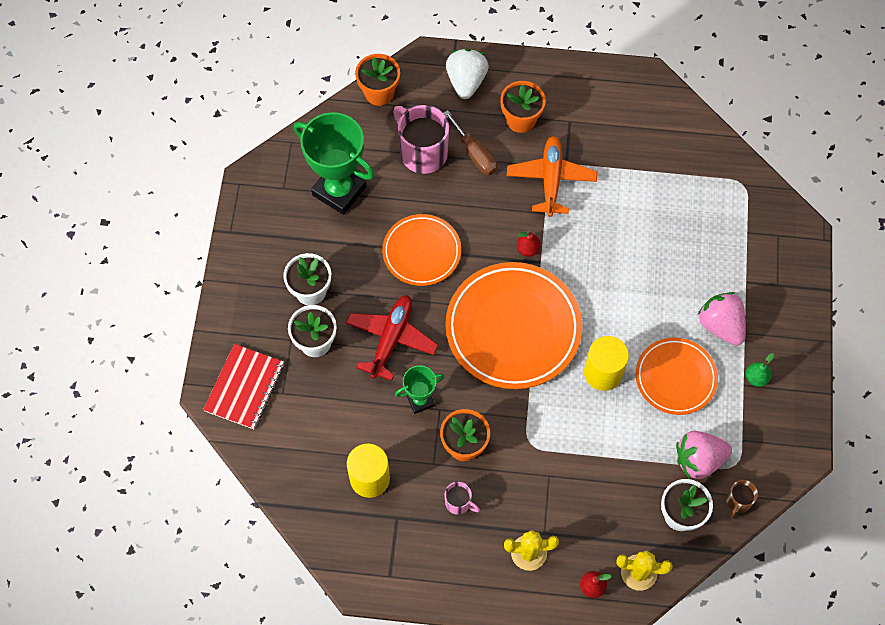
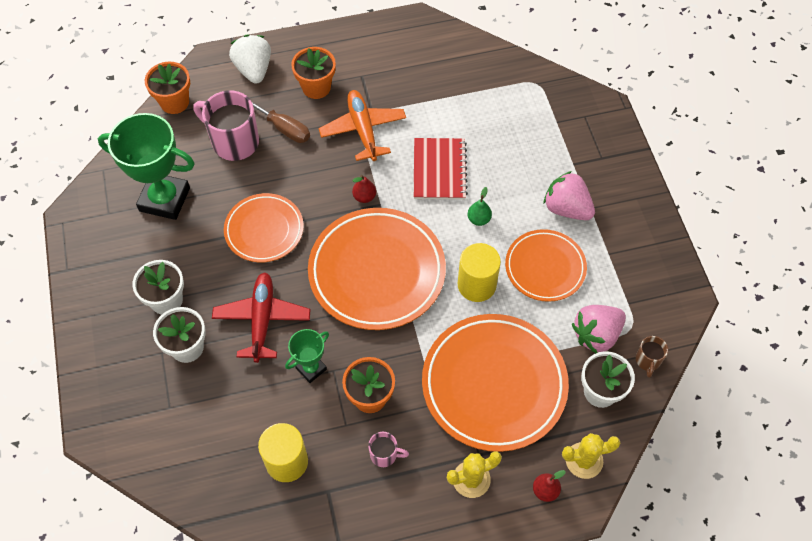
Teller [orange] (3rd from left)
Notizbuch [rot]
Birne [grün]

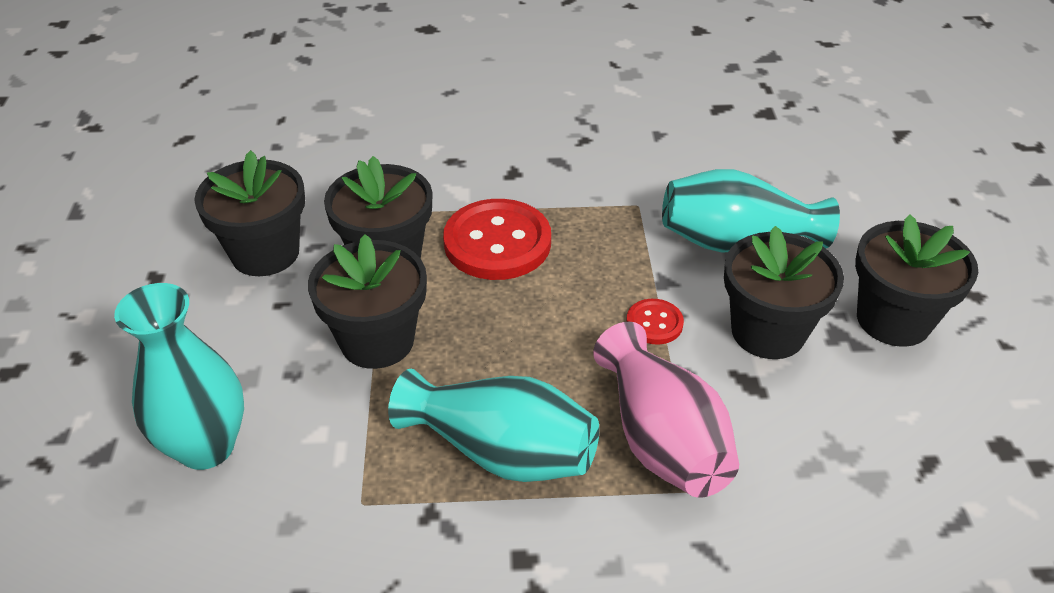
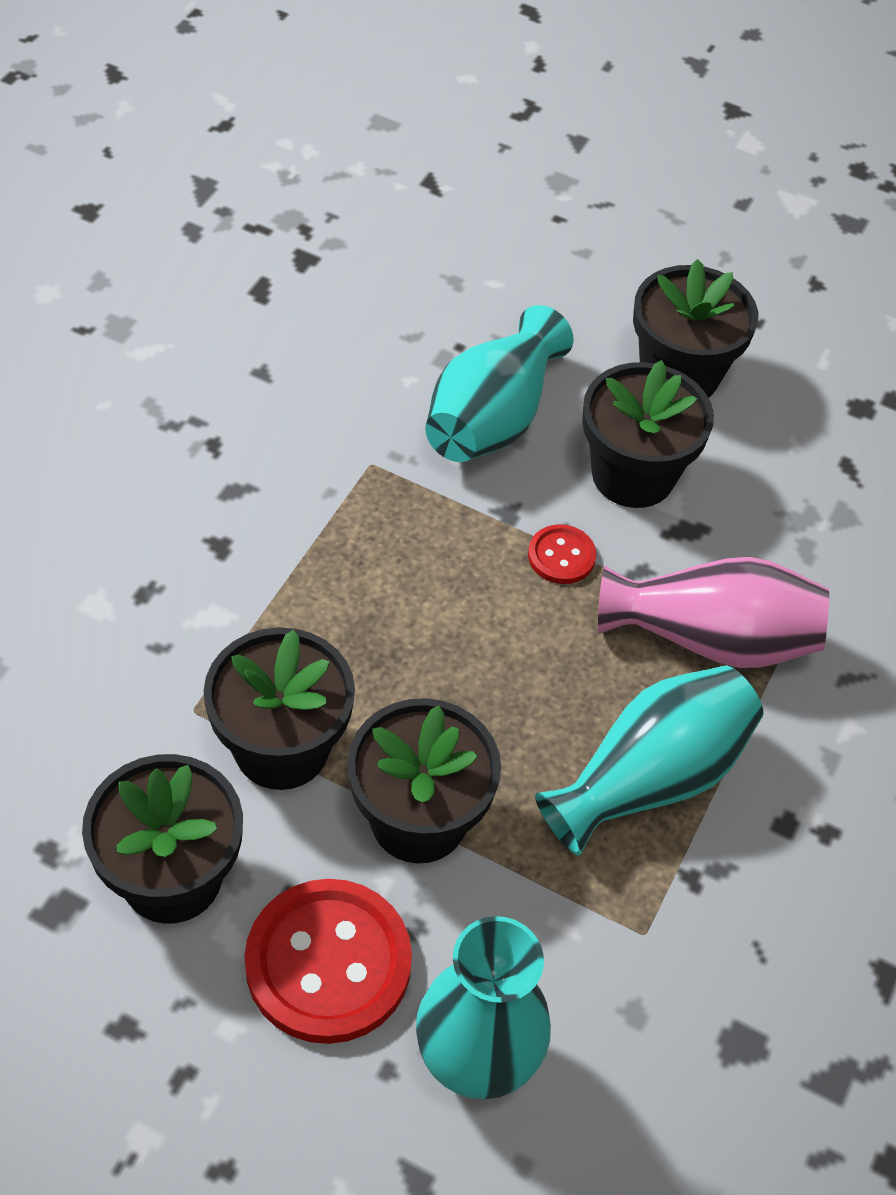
Knopf [rot] (1st from left)

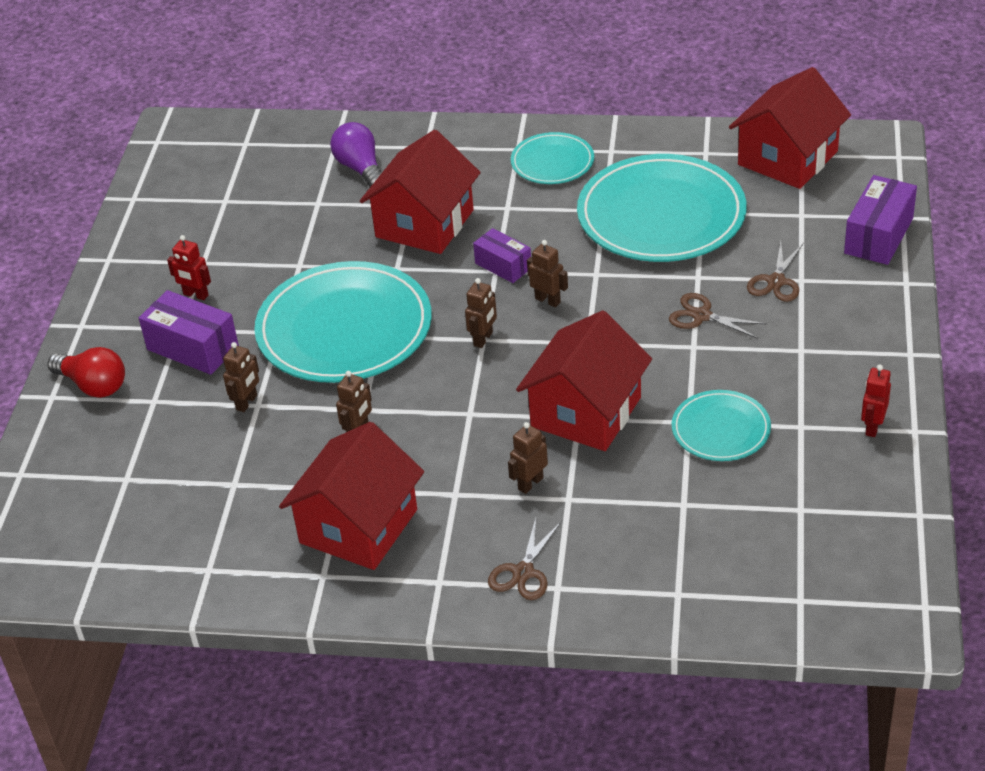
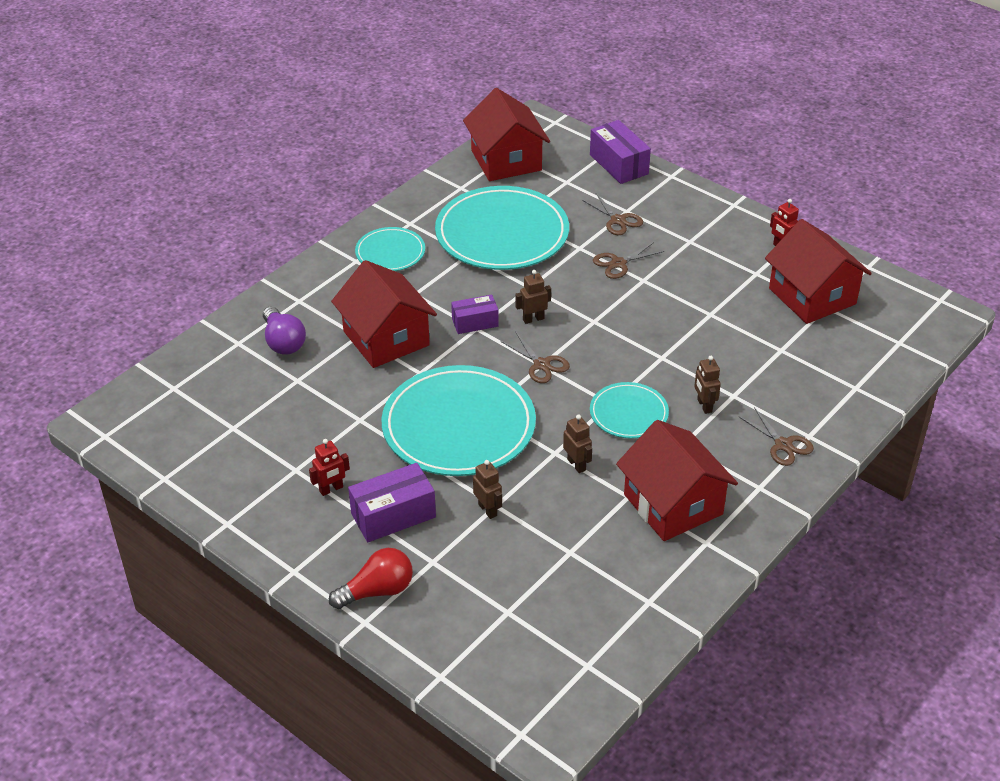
Haus [rot] (4th from left)
Teller [türkis] (4th from left)
Schere [braun] (1st from left)
Glühbirne [lila]

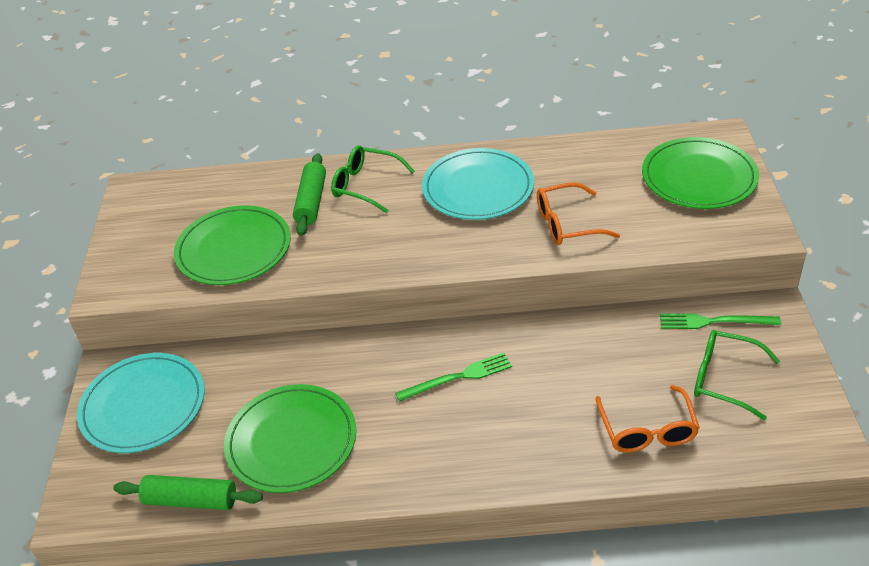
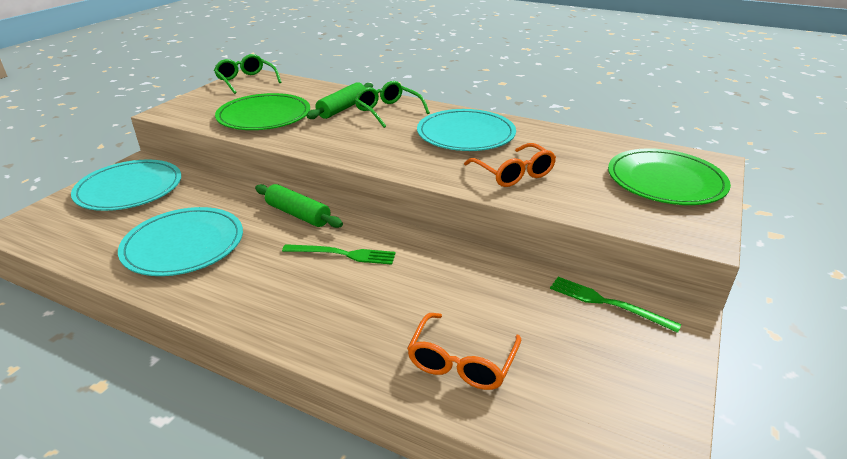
Nudelholz [grün] (1st from left)
Brille [grün] (1st from left)
Teller [türkis] (2nd from left)
Brille [orange] (2nd from left)

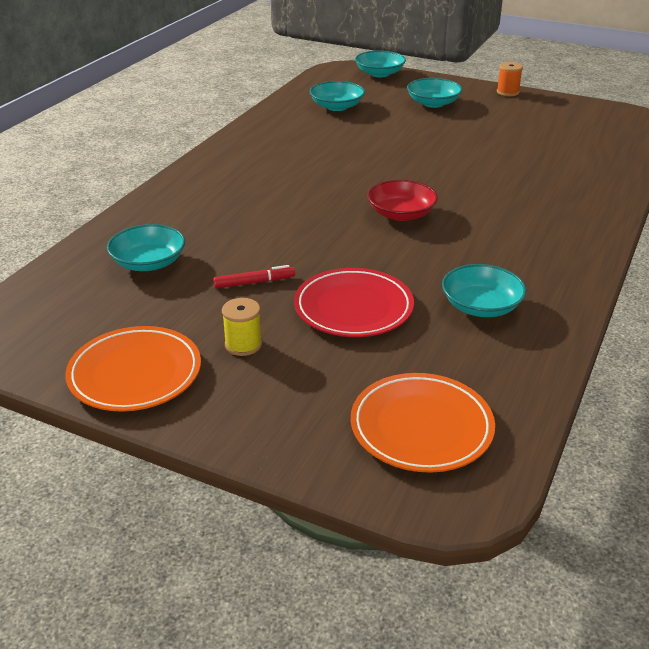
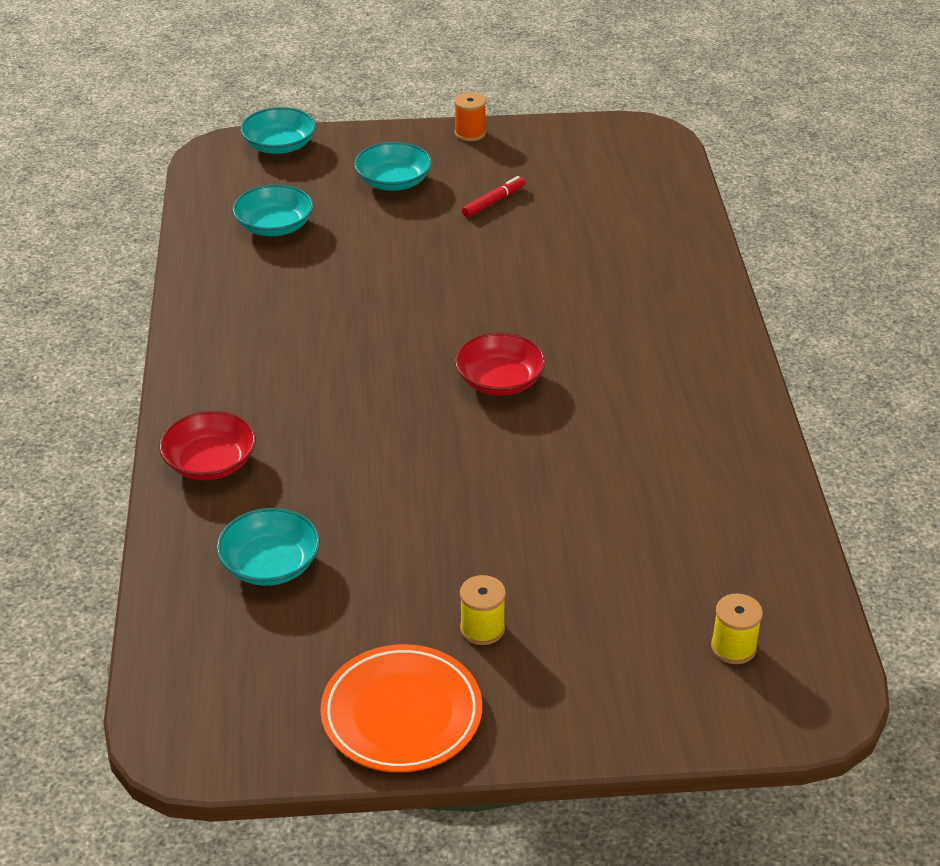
Teller [rot]
Schüssel [türkis] (5th from left in the first image)
Schüssel [rot] (1st from left)
Filzstift [rot]
Garnrolle [gelb] (2nd from left)

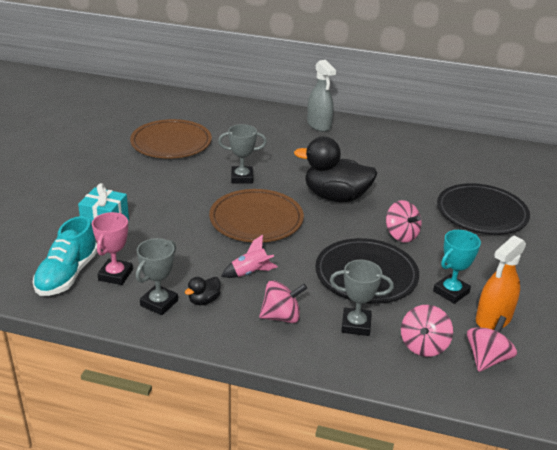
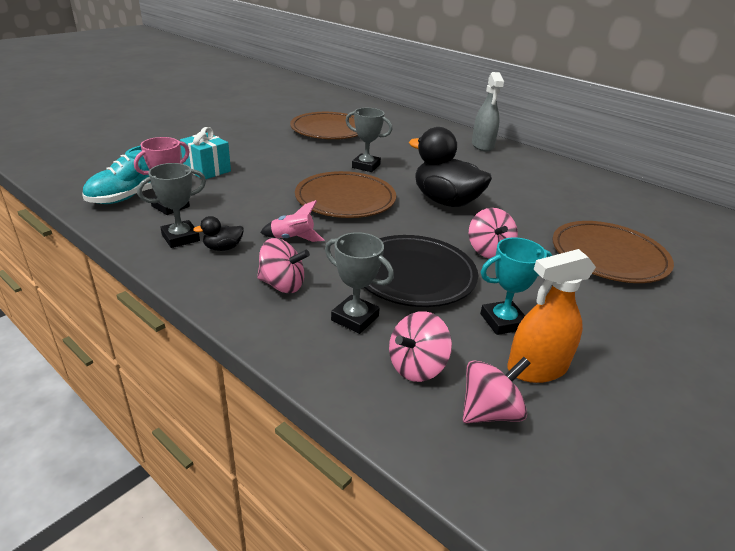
Teller [braun] (3rd from left)

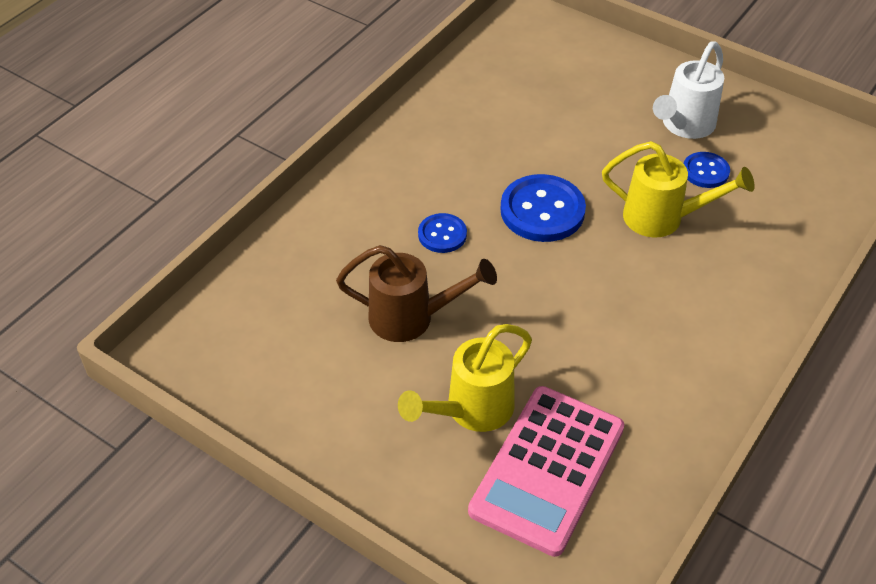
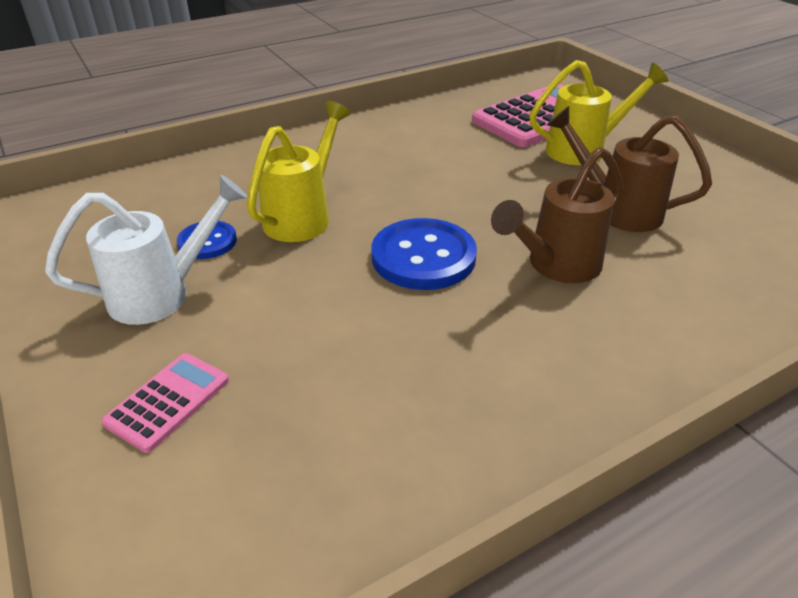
Taschenrechner [rosa] (1st from left)
Gießkanne [braun] (1st from left)
Gießkanne [gelb] (1st from left)

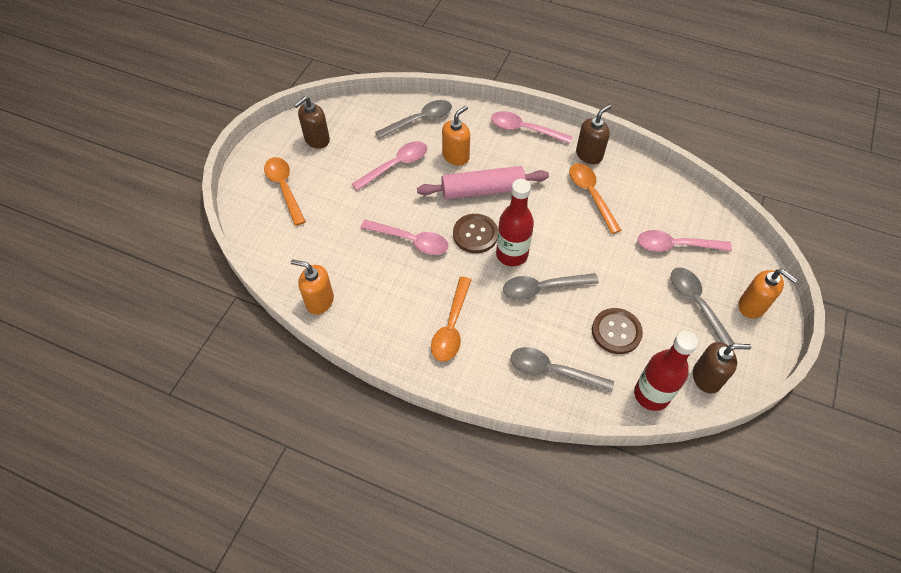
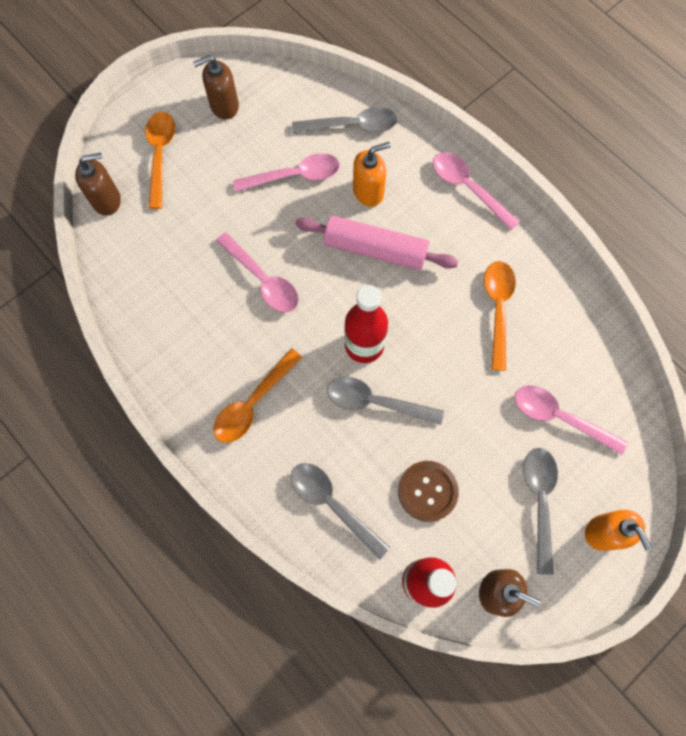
Seifenspender [orange] (1st from left in the first image)
Knopf [braun] (1st from left in the first image)
Seifenspender [braun] (1st from left)

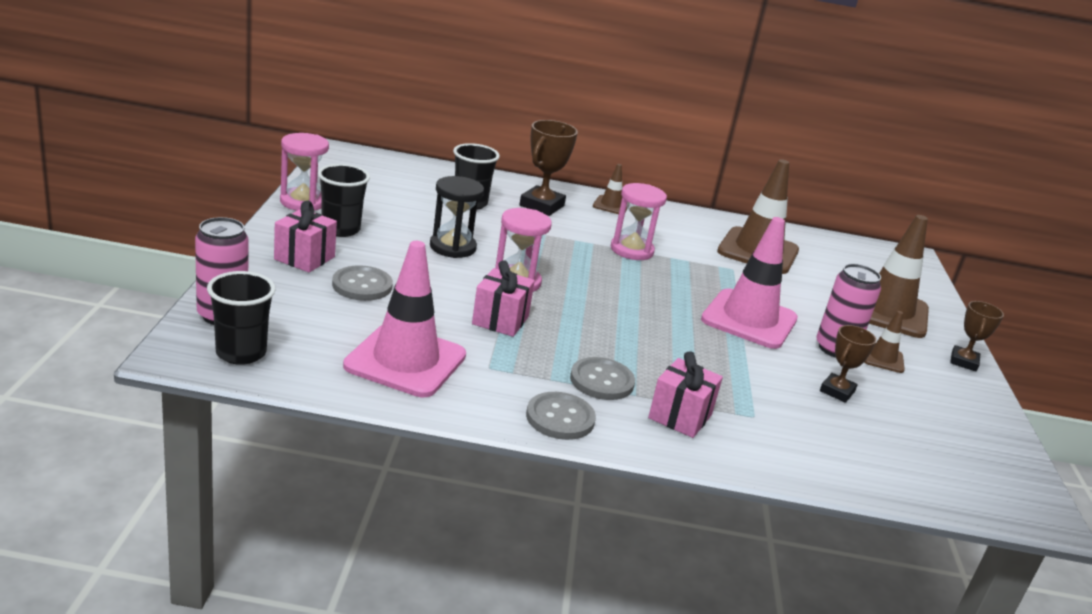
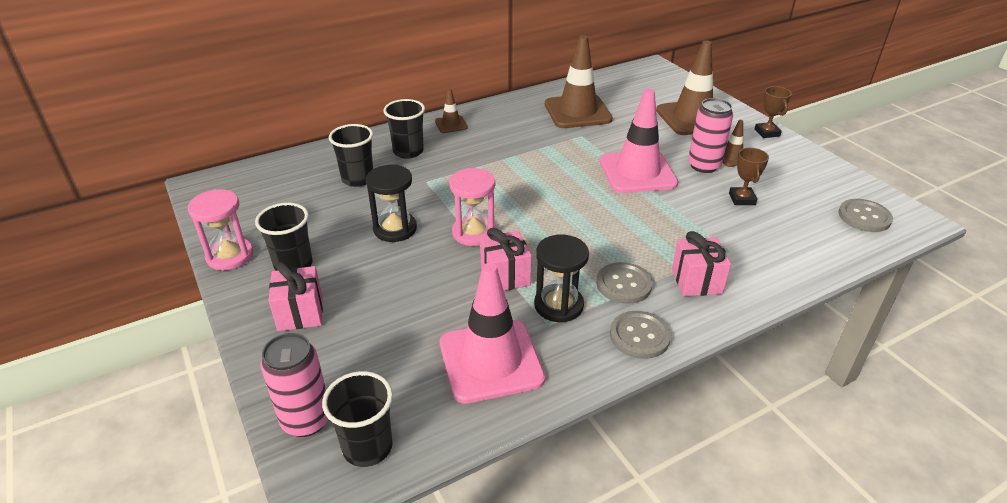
Sanduhr [rosa] (3rd from left in the first image)
Sanduhr [schwarz] (2nd from left)
Knopf [grau] (3rd from left)
Becher [schwarz] (4th from left)

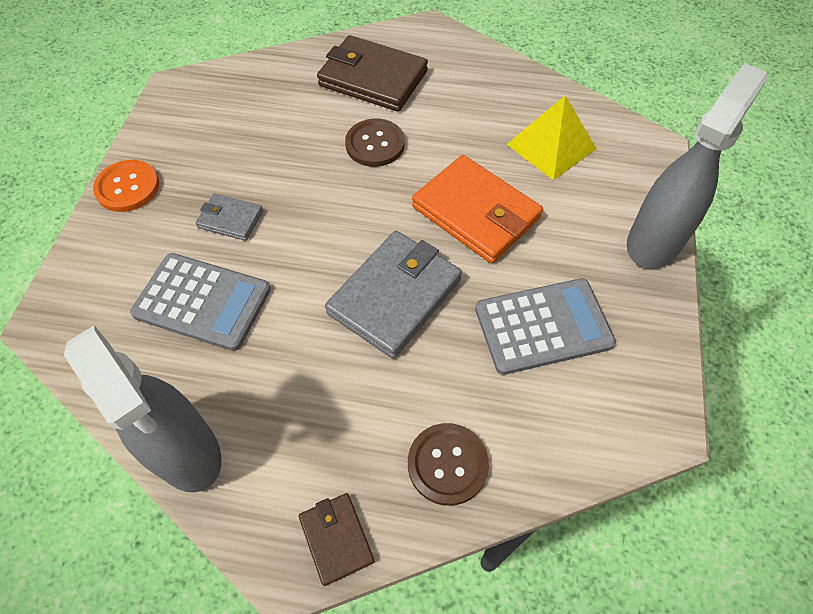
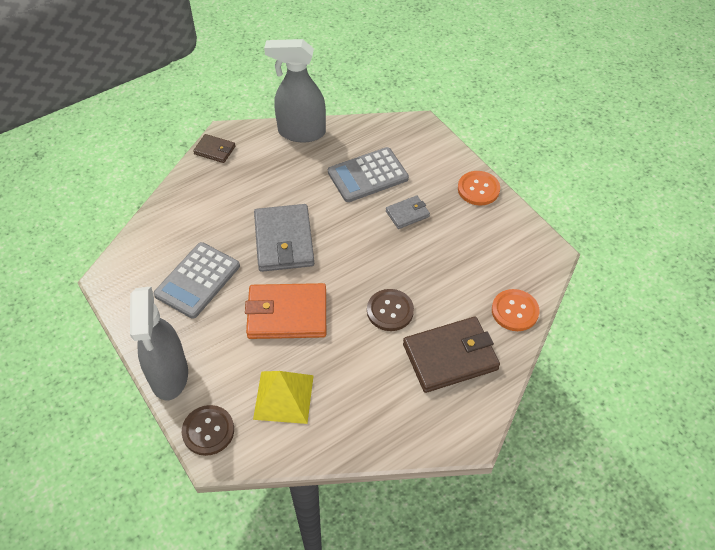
Knopf [orange] (2nd from left)
Knopf [braun] (1st from left)

